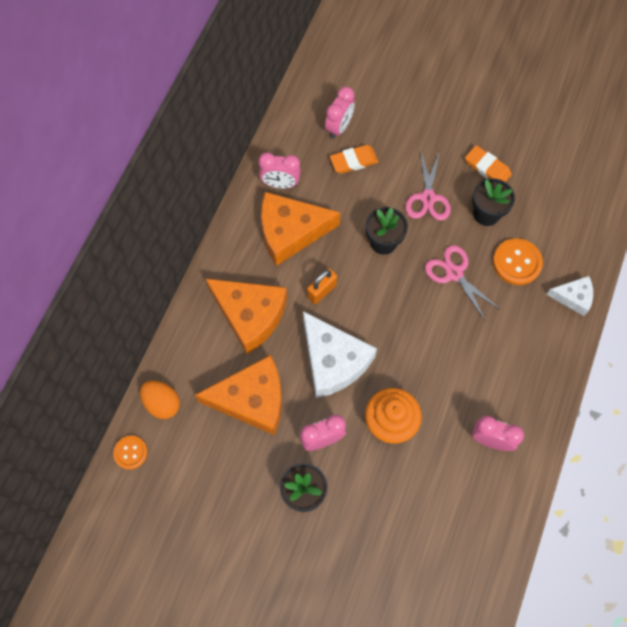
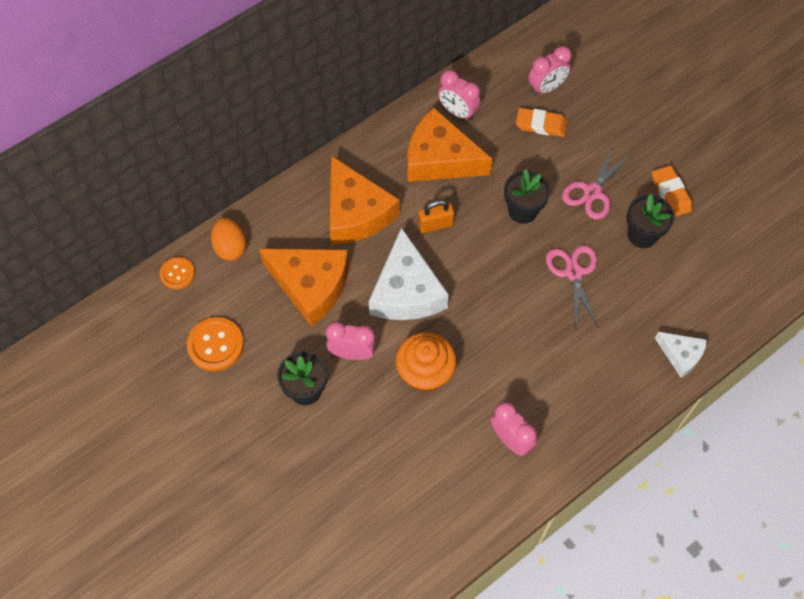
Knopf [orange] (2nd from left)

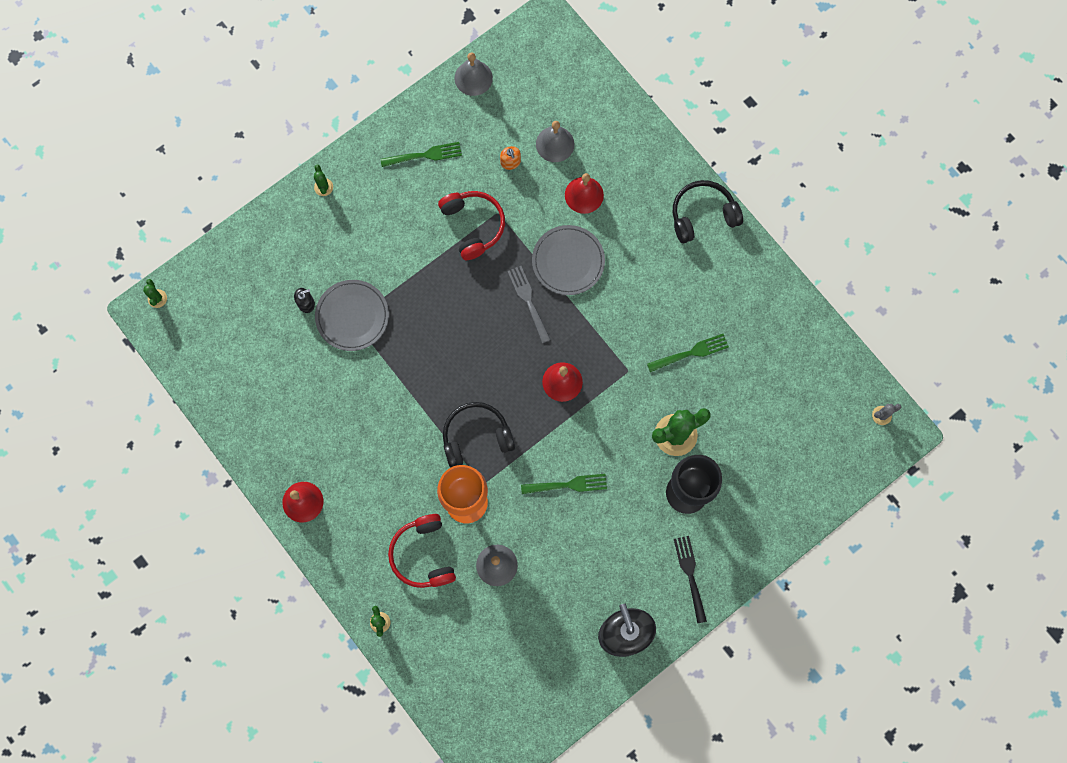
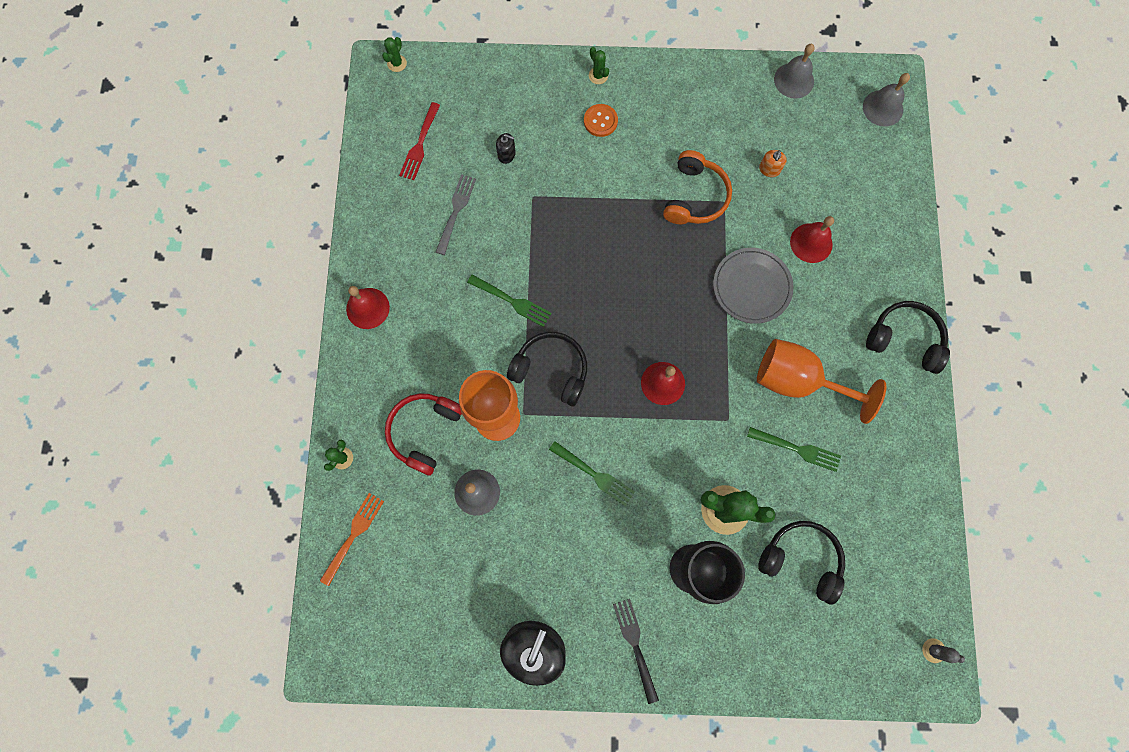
Teller [grau] (1st from left in the first image)
Gabel [orange]
Gabel [rot]
Knopf [orange]
Kelch [orange] (2nd from left)
Kopfhörer [schwarz] (2nd from left)
Gabel [grün] (1st from left)
Gabel [grau]
Glocke [grau] (3rd from left)
Kopfhörer [orange]
Kaktus [grün] (3rd from left)
Gabel [schwarz]

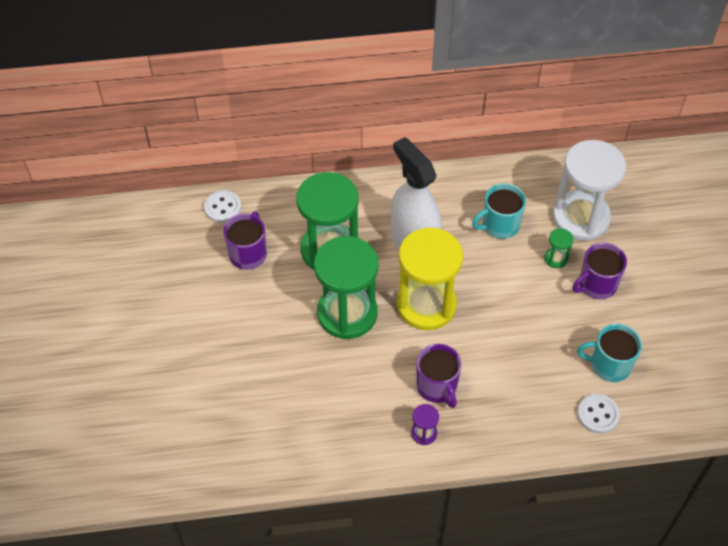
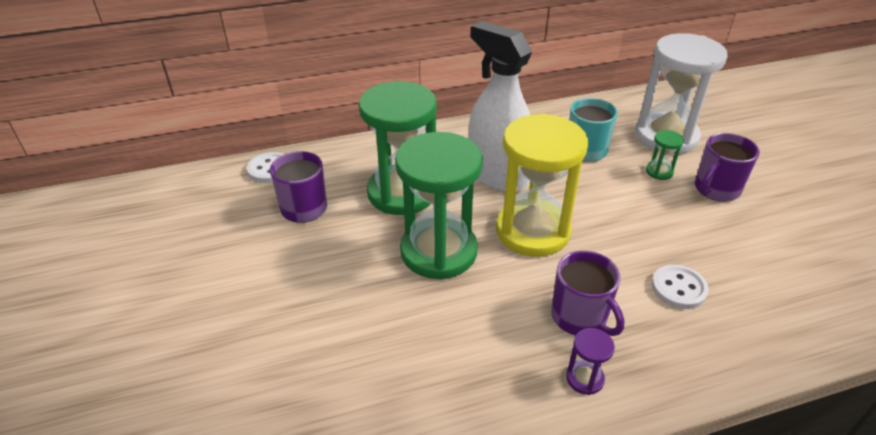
Tasse [türkis] (2nd from left in the first image)
Knopf [weiß] (2nd from left)

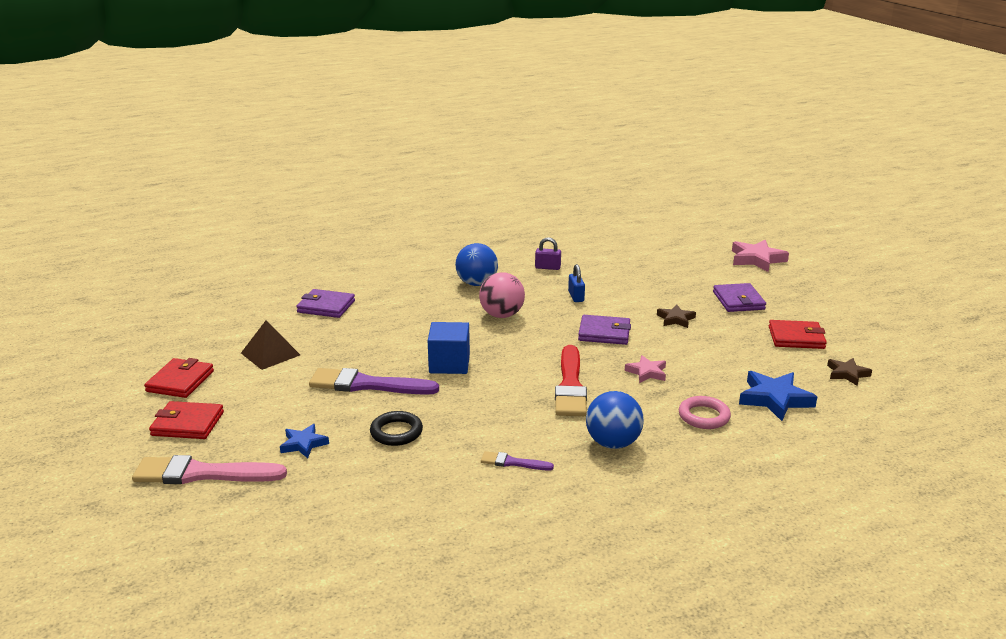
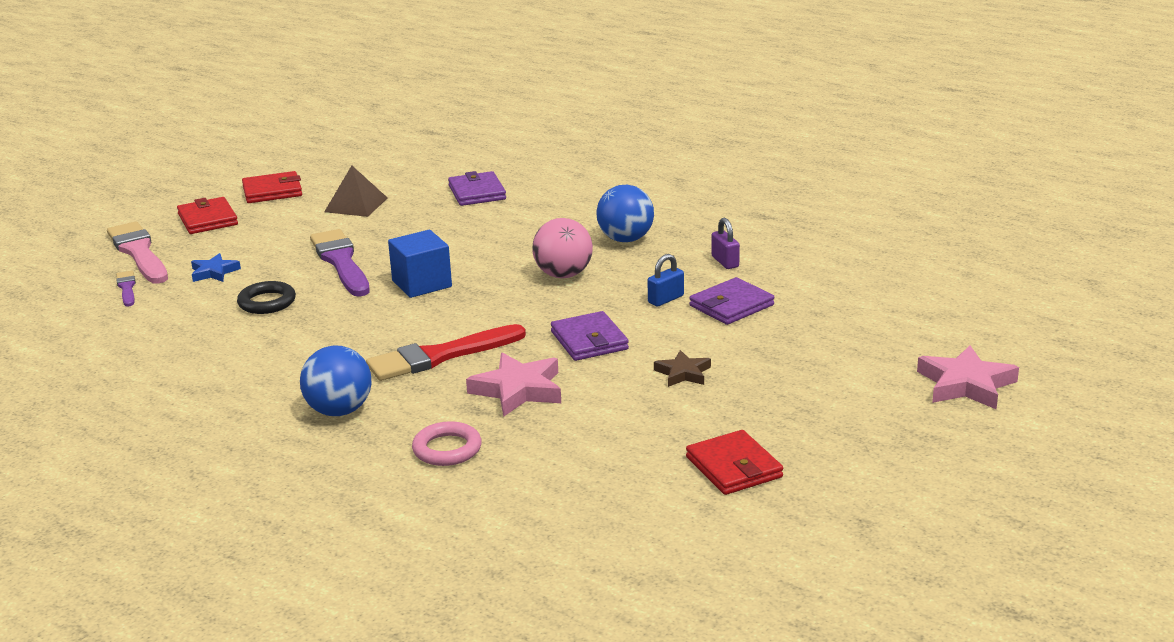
Stern [blau] (2nd from left in the first image)
Stern [braun] (2nd from left in the first image)
Pinsel [lila] (1st from left)
Geldbörse [lila] (3rd from left)
Stern [rosa] (1st from left)

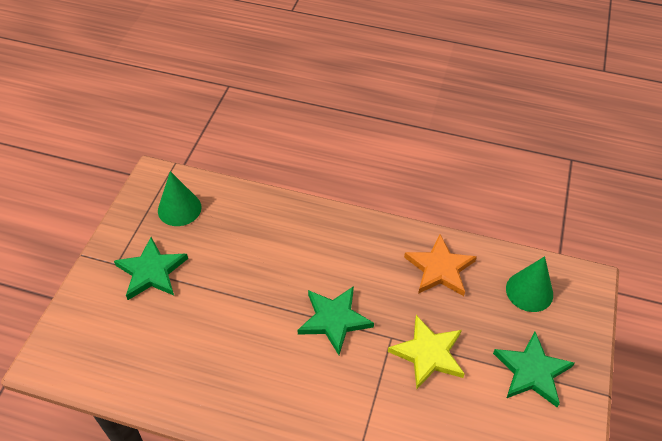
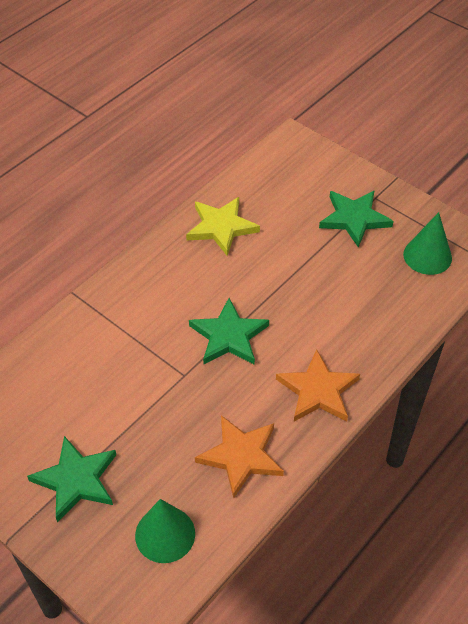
Stern [orange] (2nd from left)
Stern [gelb]

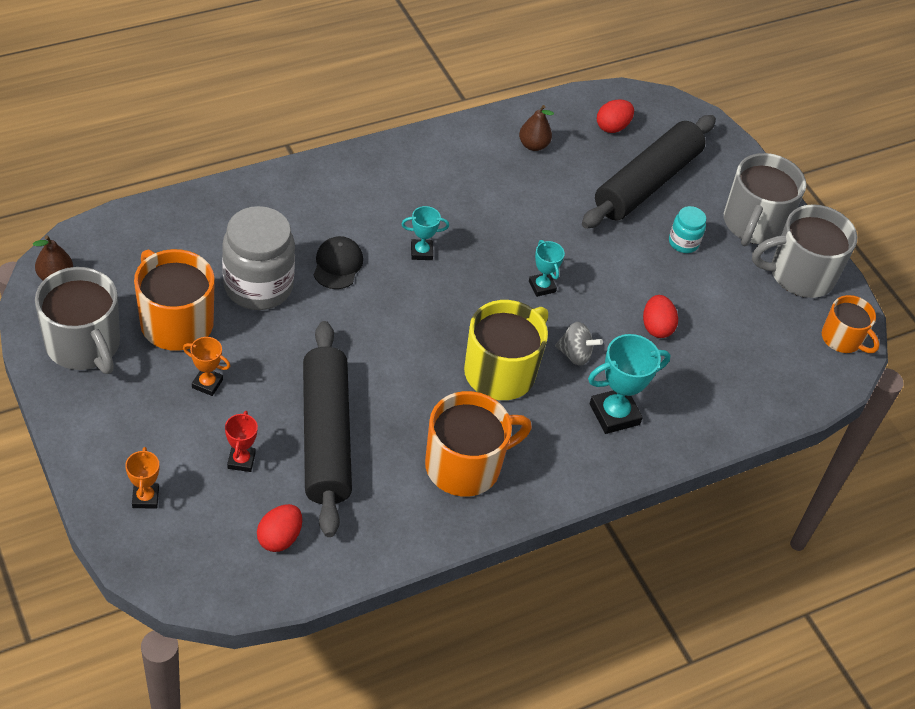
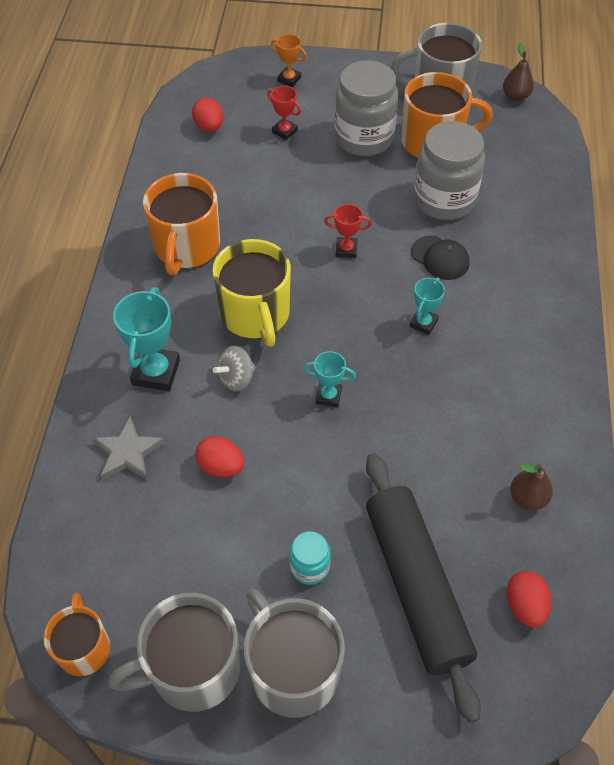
Nudelholz [schwarz] (1st from left in the first image)
Stern [grau]
Pokal [rot] (2nd from left)
Einmachglas [grau] (1st from left)
Tasse [grau] (1st from left)
Tasse [orange] (1st from left)

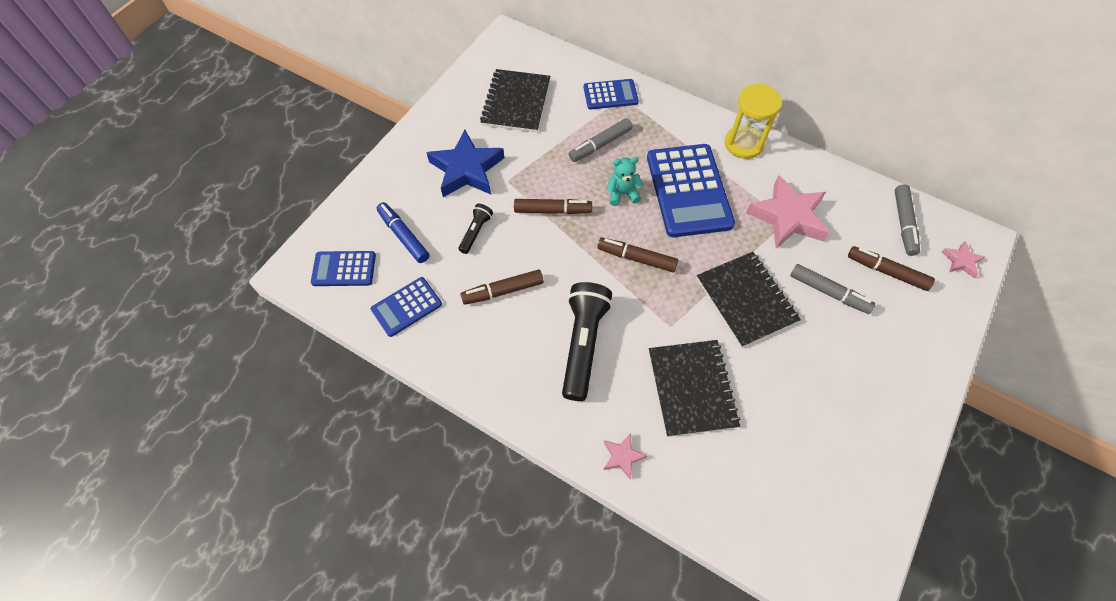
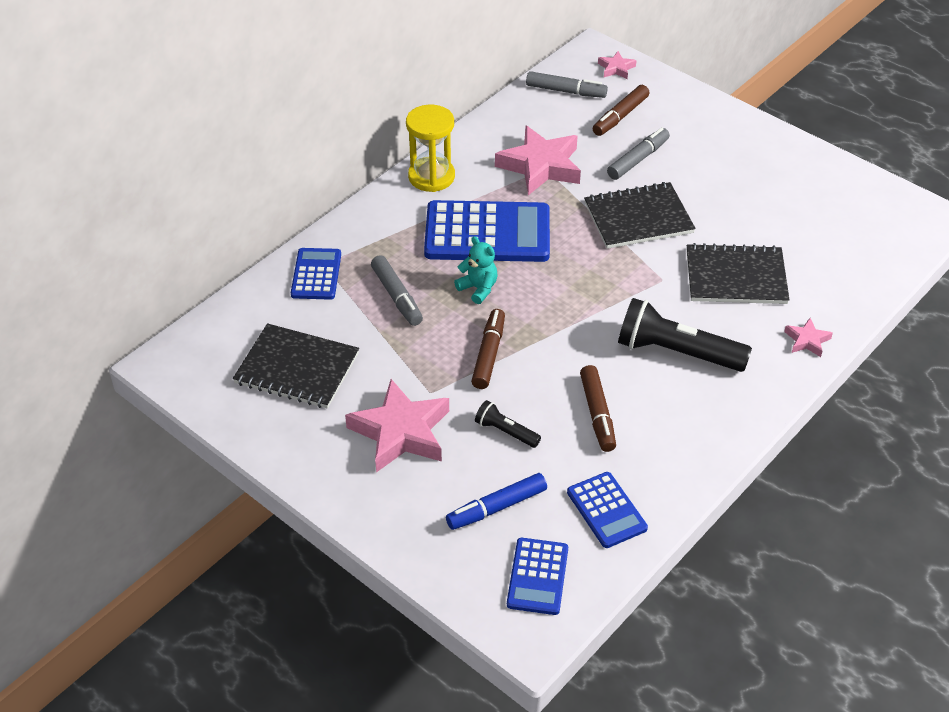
Filzstift [braun] (3rd from left in the first image)
Stern [rosa] (1st from left)
Teddybär [türkis]

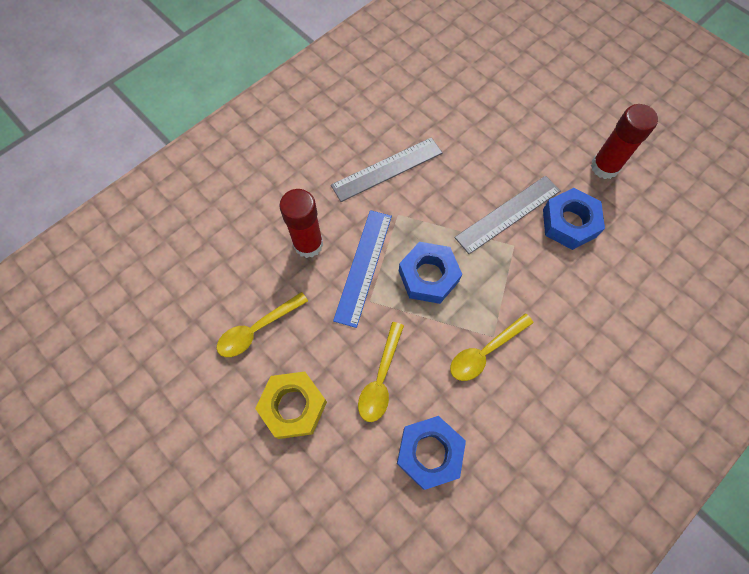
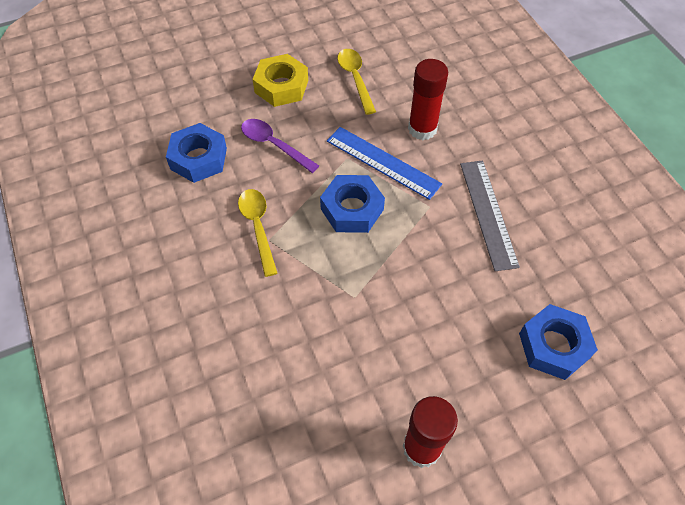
Lineal [grau] (2nd from left in the first image)
Sechskantmutter [blau] (3rd from left)
Löffel [lila]

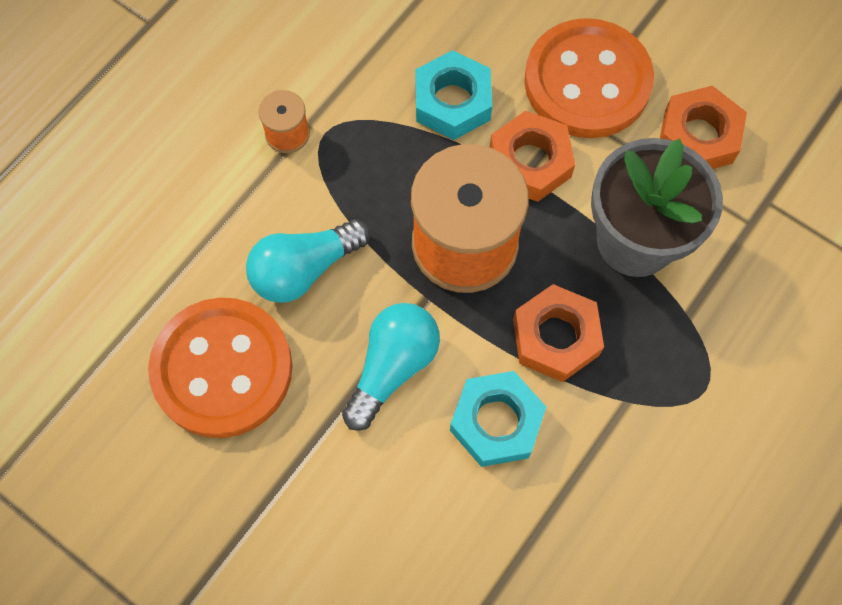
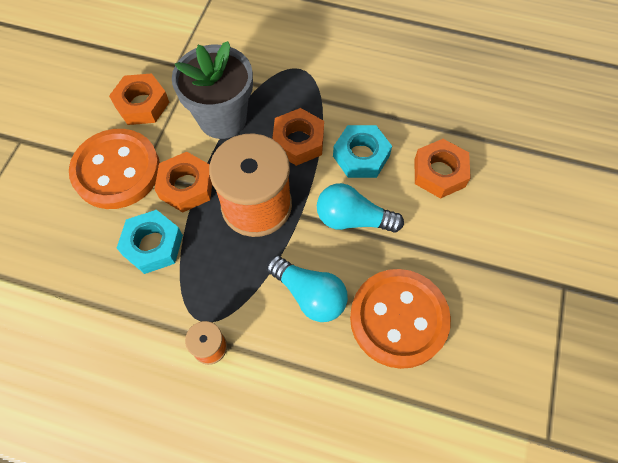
Sechskantmutter [orange] (4th from left)

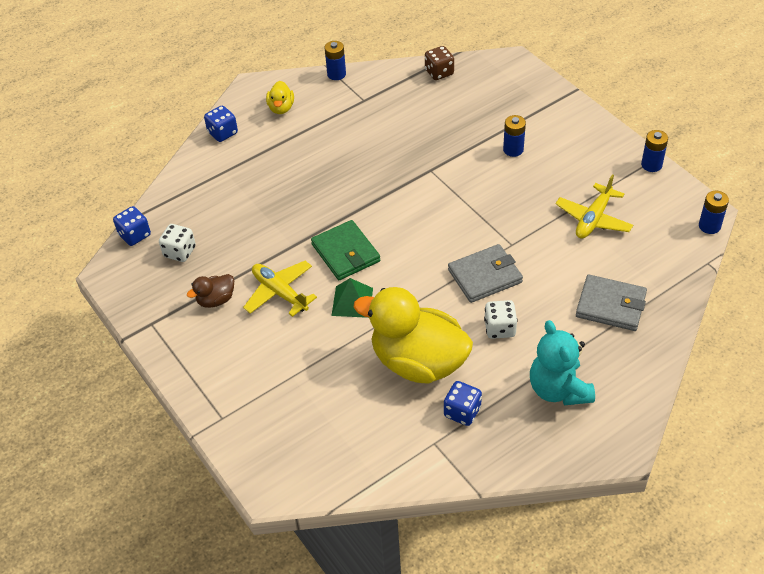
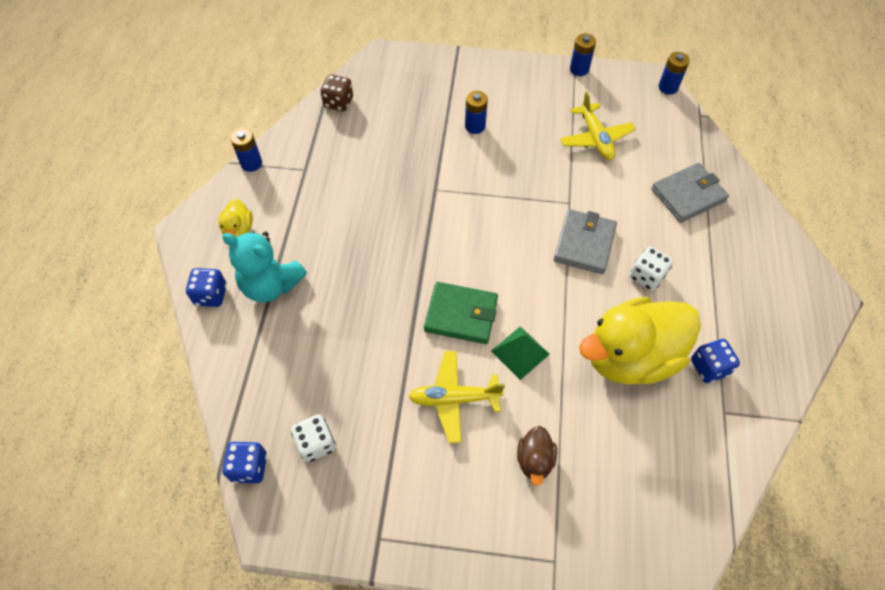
Ente [braun]
Teddybär [türkis]
Ente [gelb] (1st from left)

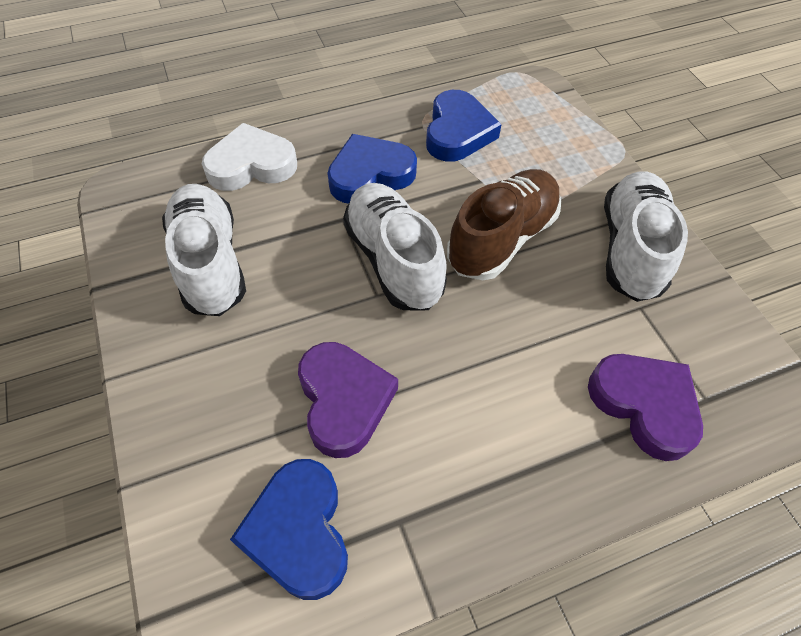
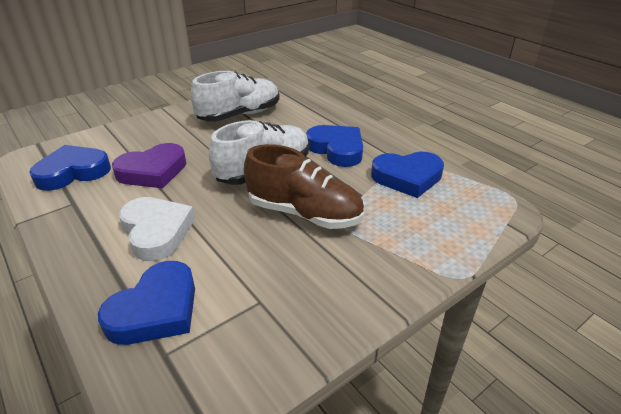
Schuh [weiß] (3rd from left in the first image)
Herz [weiß]
Herz [blau] (2nd from left)

